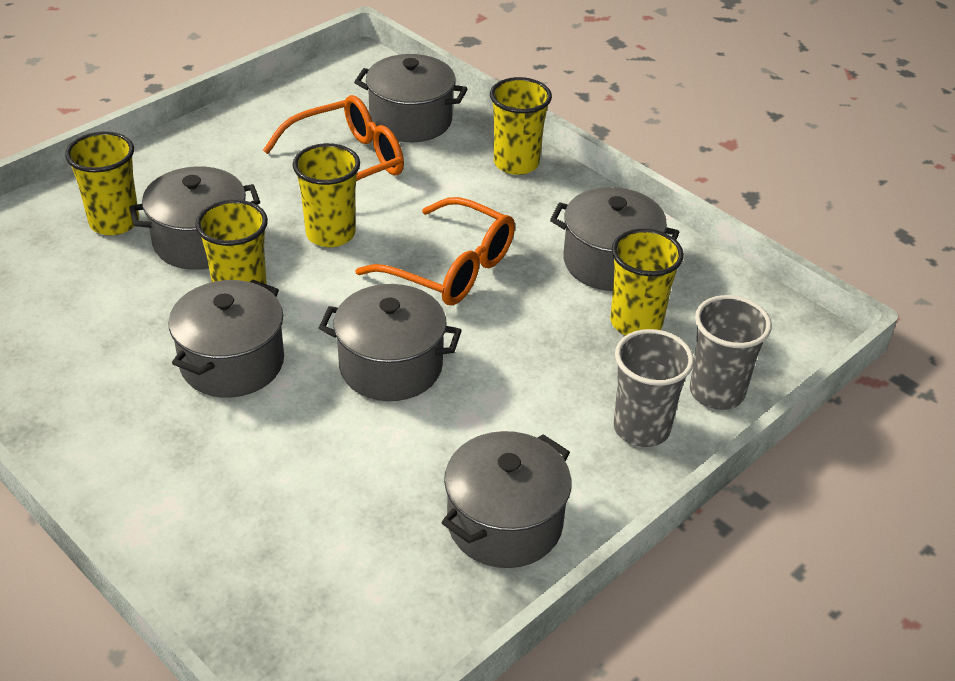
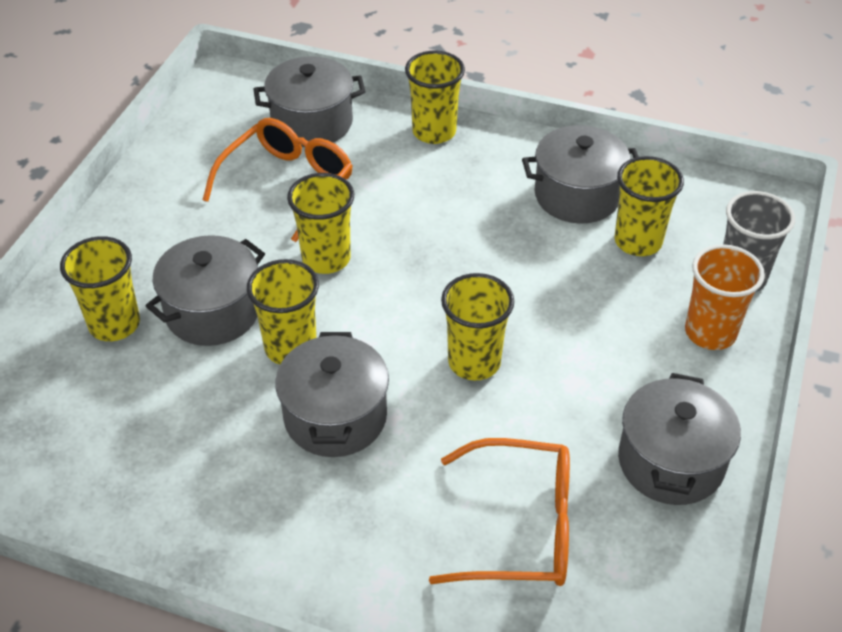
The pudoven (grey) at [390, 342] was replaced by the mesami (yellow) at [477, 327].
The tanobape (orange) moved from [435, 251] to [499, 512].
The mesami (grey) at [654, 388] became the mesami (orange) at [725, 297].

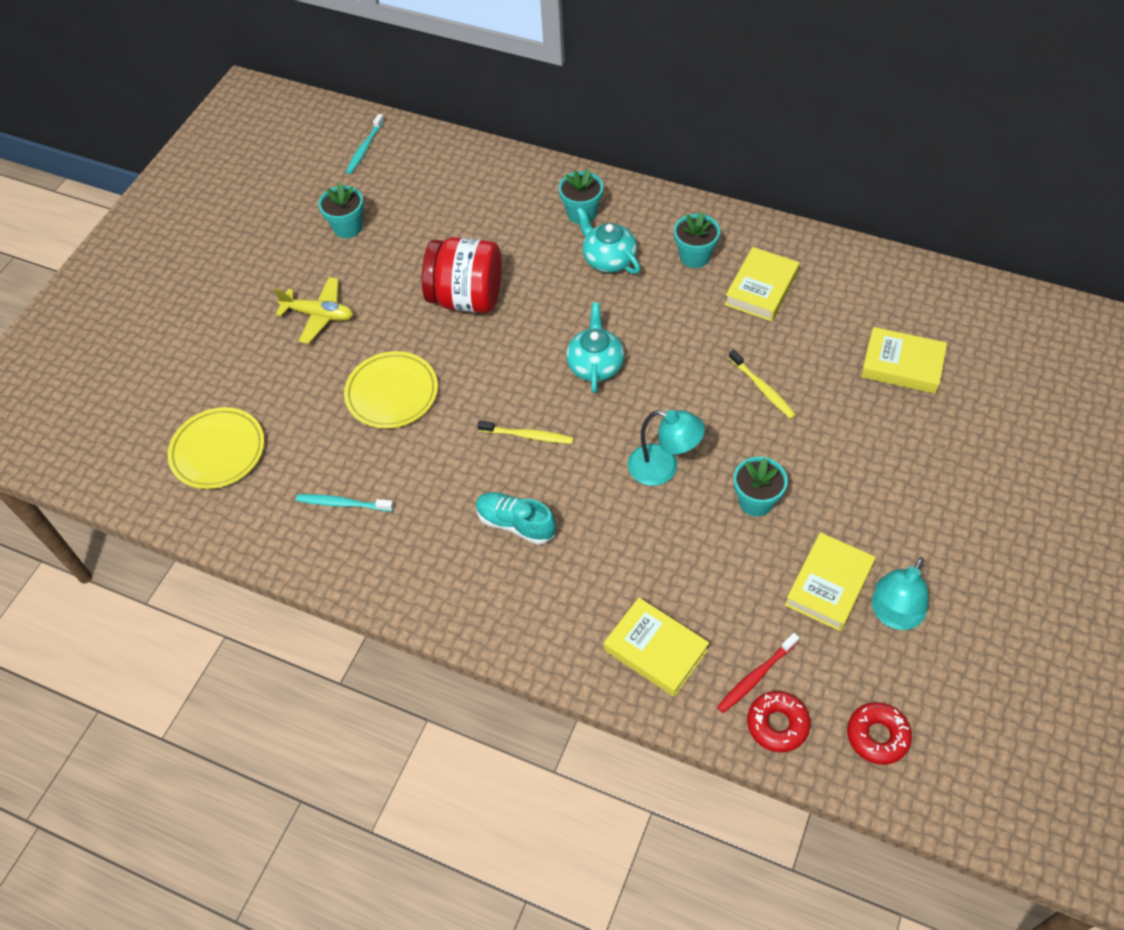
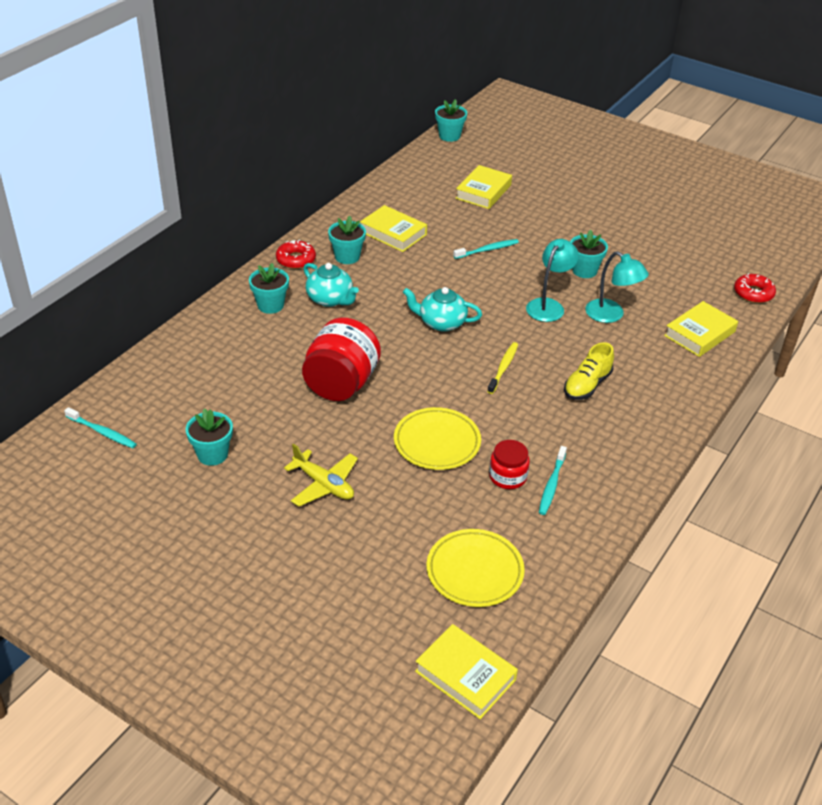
The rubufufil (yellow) at [313, 310] turned 105 degrees clockwise.
The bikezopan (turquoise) at [516, 518] became the bikezopan (yellow) at [589, 371].
The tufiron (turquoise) at [608, 240] turned 105 degrees counterclockwise.
The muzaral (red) at [758, 673] disappeared.
The muzaral (yellow) at [762, 384] became the muzaral (turquoise) at [486, 249].
The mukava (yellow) moved from [830, 581] to [466, 671].
The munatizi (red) moved from [879, 733] to [296, 254].
The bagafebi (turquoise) moved from [900, 593] to [617, 287].
The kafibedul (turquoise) at [451, 120] appeared.
The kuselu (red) at [509, 464] appeared.

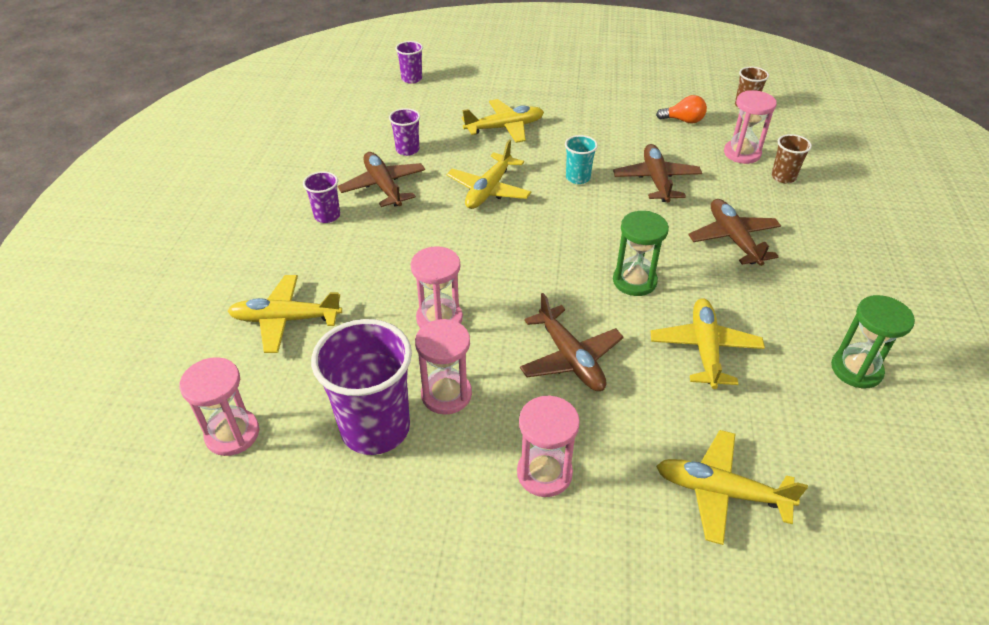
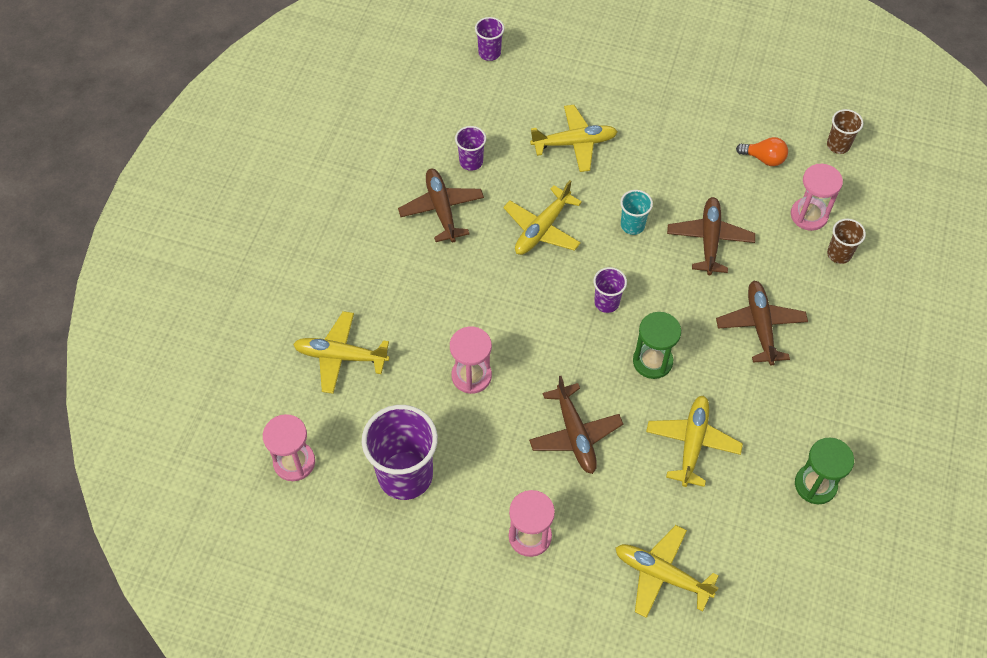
The mesami (purple) moved from [321, 197] to [610, 290].
The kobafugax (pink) at [443, 367] disappeared.

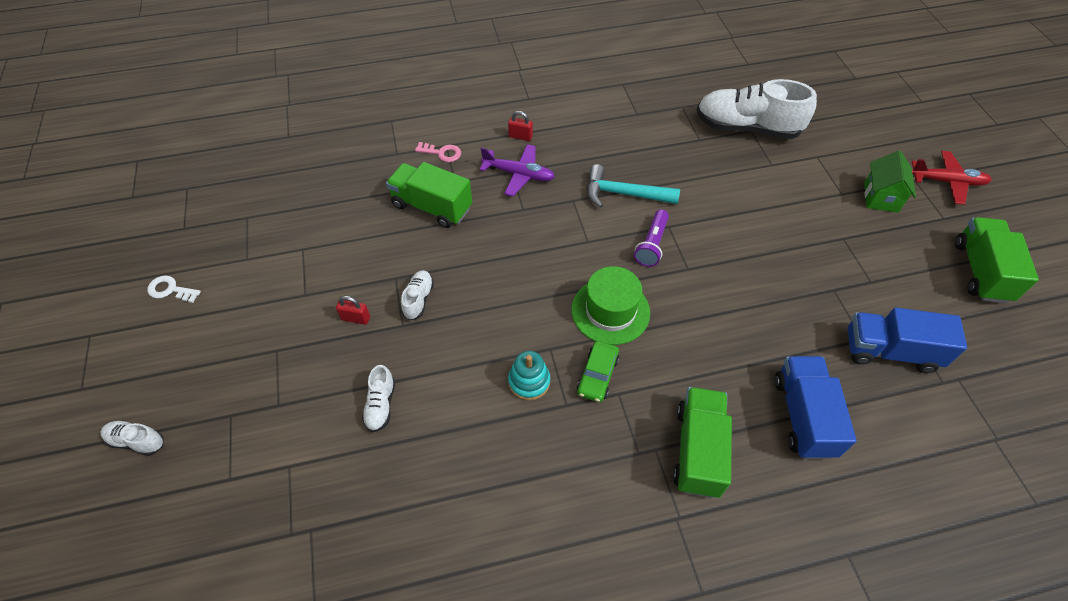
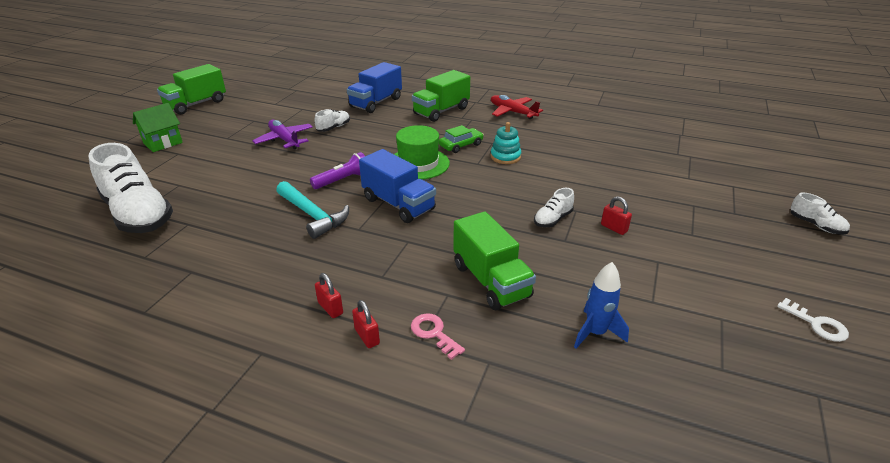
The bikezopan (white) moved from [378, 398] to [332, 120].
The rubufufil (purple) moved from [517, 170] to [282, 134].
The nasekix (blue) moved from [907, 340] to [397, 186].
The rubufufil (red) moved from [952, 178] to [517, 107].
The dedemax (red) at [366, 324] appeared.
The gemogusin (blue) at [601, 305] appeared.

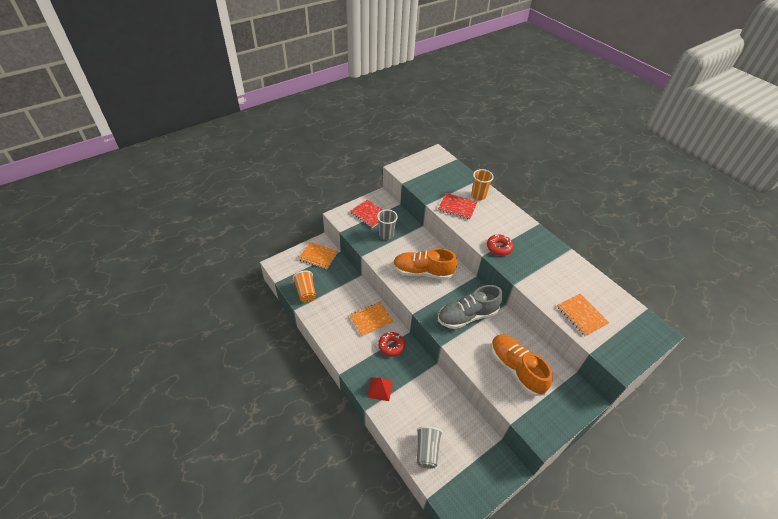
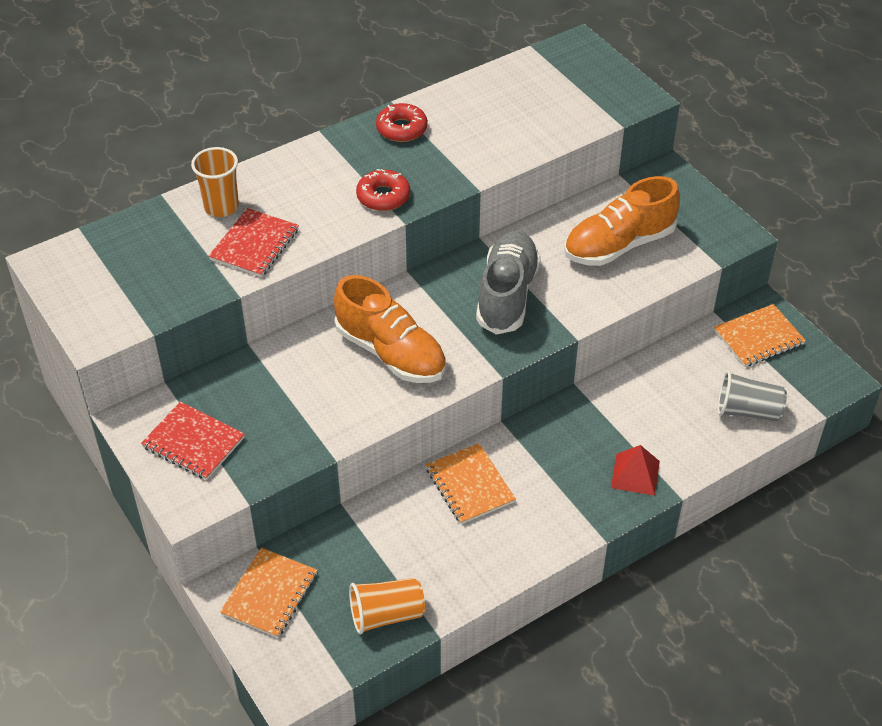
The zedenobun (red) at [366, 213] turned 75 degrees clockwise.
The mesami (grey) at [387, 224] disappeared.
The munatizi (red) moved from [391, 344] to [402, 122].
The bikezopan (orange) at [425, 264] turned 60 degrees counterclockwise.
The bikezopan (grey) at [470, 307] turned 150 degrees counterclockwise.
The zedenobun (orange) moved from [583, 315] to [760, 335].

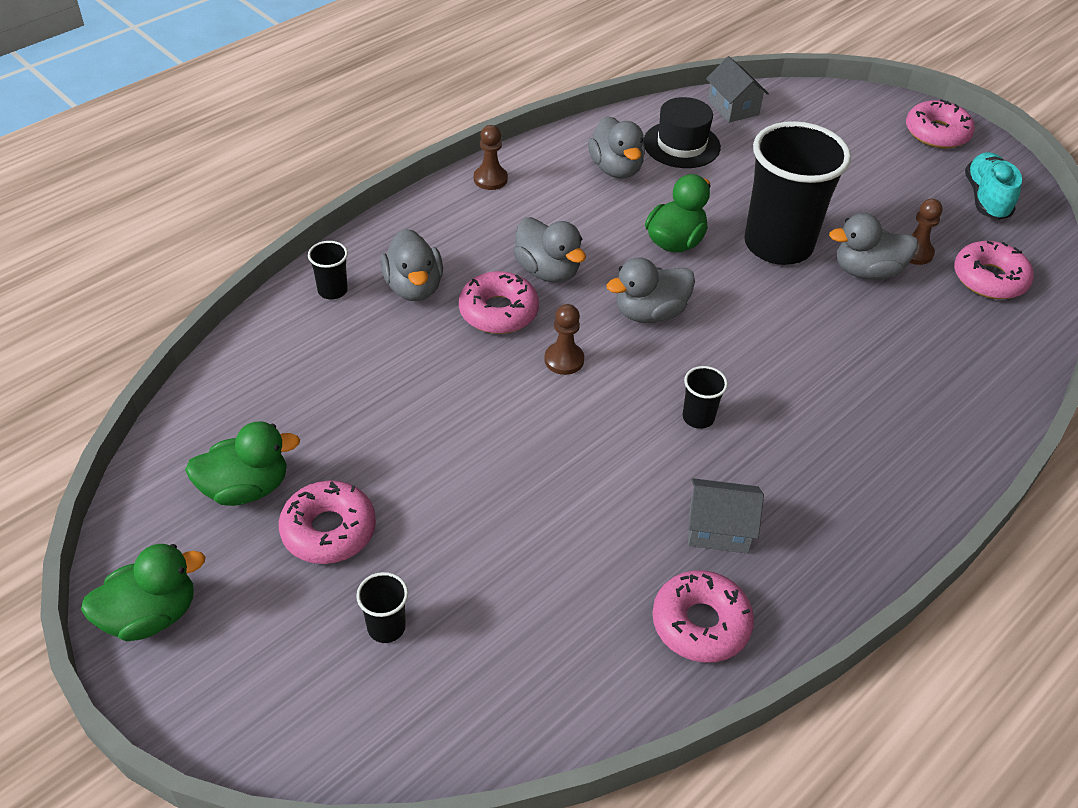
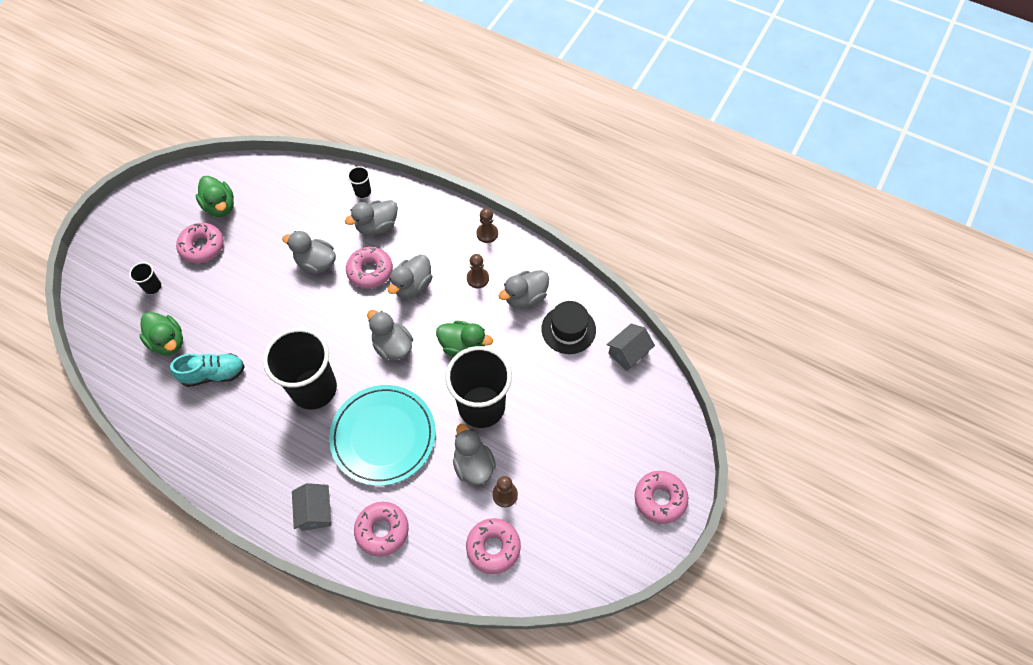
The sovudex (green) moved from [143, 592] to [161, 333].
The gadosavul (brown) moved from [564, 339] to [478, 271].
The munatizi (pink) moved from [703, 616] to [381, 529].
The mesami (black) at [705, 397] changed to 2.49 times the size.
The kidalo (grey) moved from [726, 516] to [311, 507].
The bikezopan (turquoise) moved from [993, 186] to [207, 370].
The sovudex (grey) at [309, 252] appeared.
The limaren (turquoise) at [382, 435] appeared.

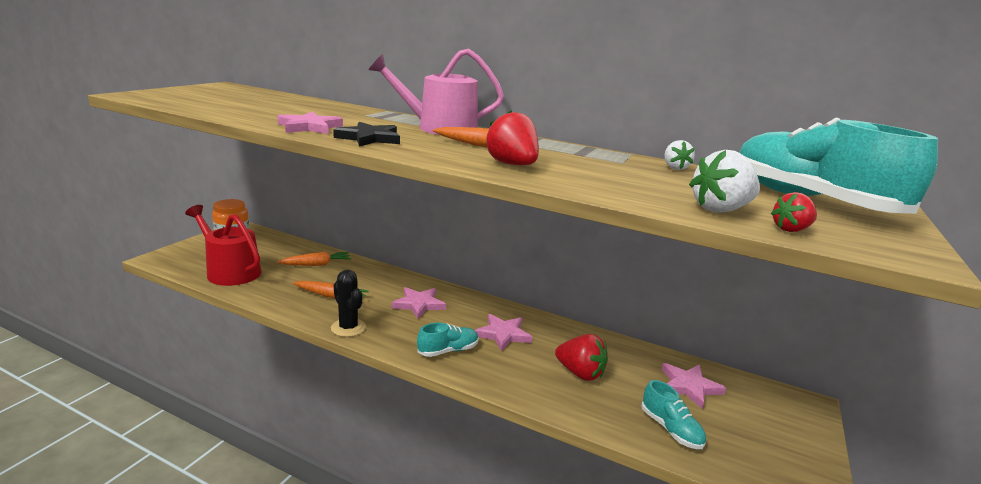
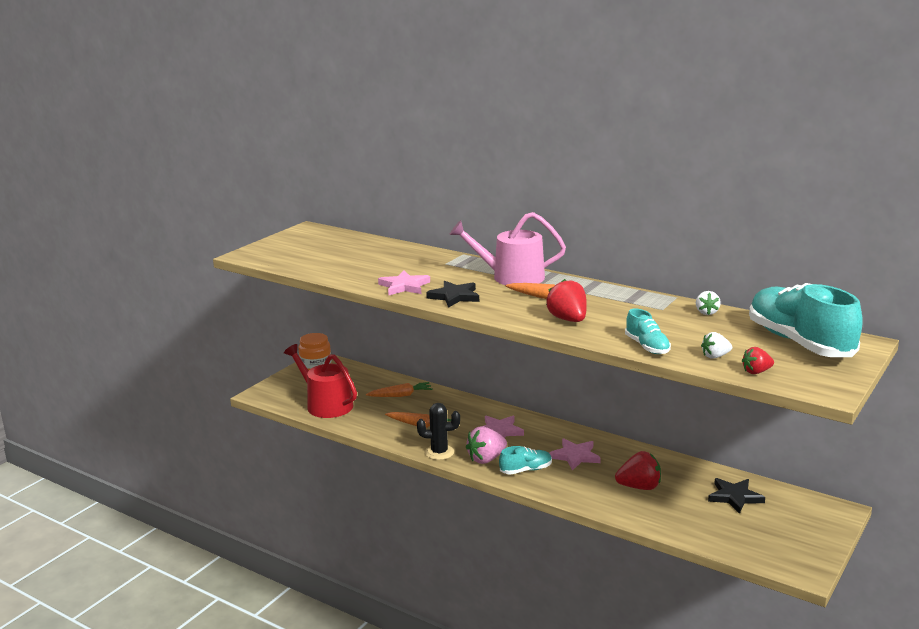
The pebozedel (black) at [348, 303] turned 60 degrees counterclockwise.
The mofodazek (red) at [581, 357] turned 45 degrees counterclockwise.
The bikezopan (turquoise) moved from [673, 414] to [648, 331].
The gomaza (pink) at [693, 386] became the gomaza (black) at [736, 496].
The mofodazek (white) at [724, 181] changed to 0.59 times the size.
The mofodazek (pink) at [486, 445] appeared.

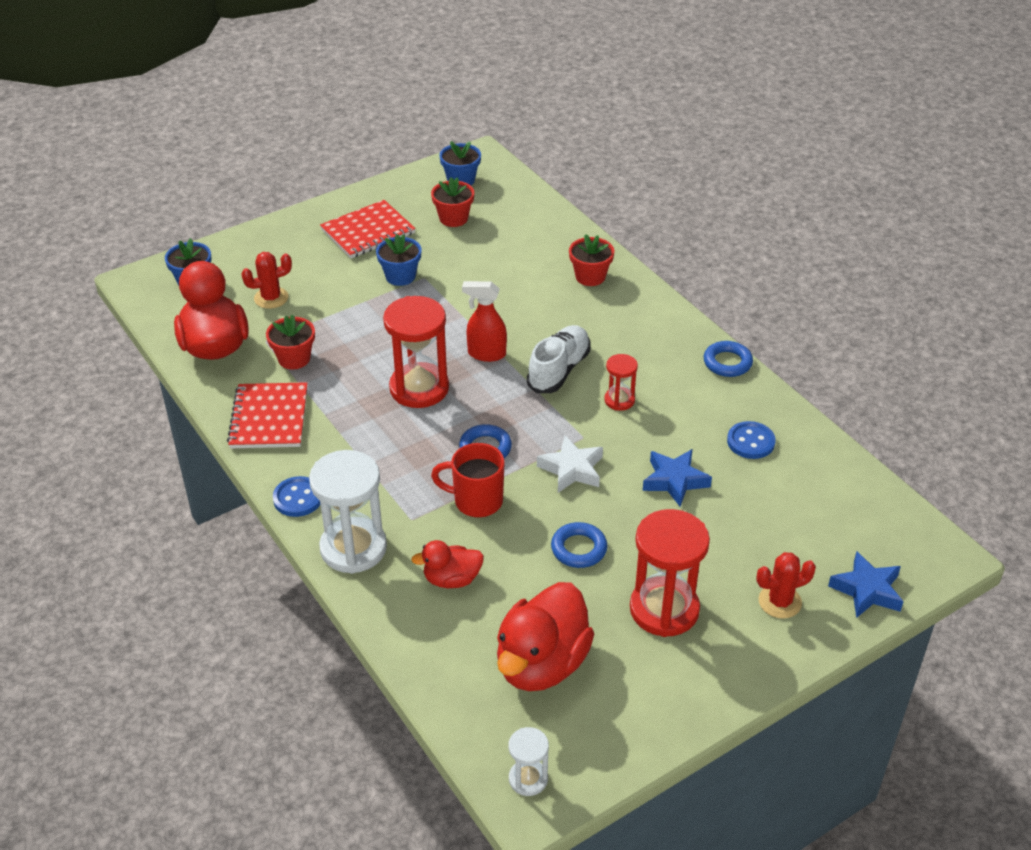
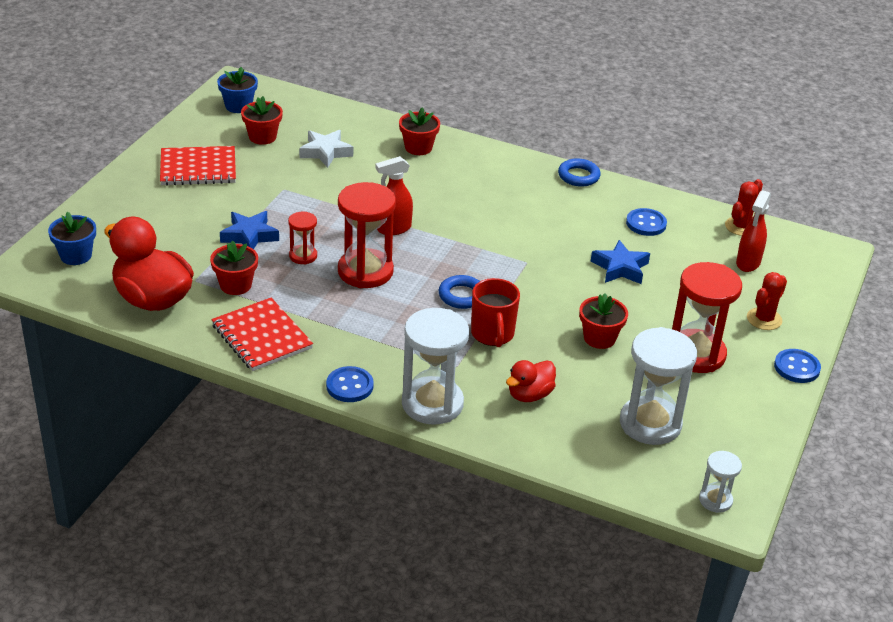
The pebozedel (red) moved from [266, 280] to [744, 207].
The zedenobun (red) at [368, 229] turned 60 degrees clockwise.
The kafibedul (blue) at [398, 260] disappeared.
The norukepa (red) at [468, 480] turned 75 degrees counterclockwise.
The sovudex (red) at [545, 636] was replaced by the kobafugax (white) at [658, 386].
The bikezopan (white) at [558, 359] disappeared.
The gomaza (white) moved from [570, 464] to [326, 149].
The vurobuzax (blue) at [579, 545] was replaced by the kafibedul (red) at [603, 321].
The kobafugax (red) moved from [621, 382] to [302, 238].
The gomaza (blue) moved from [866, 584] to [249, 230].
The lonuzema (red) at [753, 231] appeared.
The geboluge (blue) at [797, 366] appeared.

